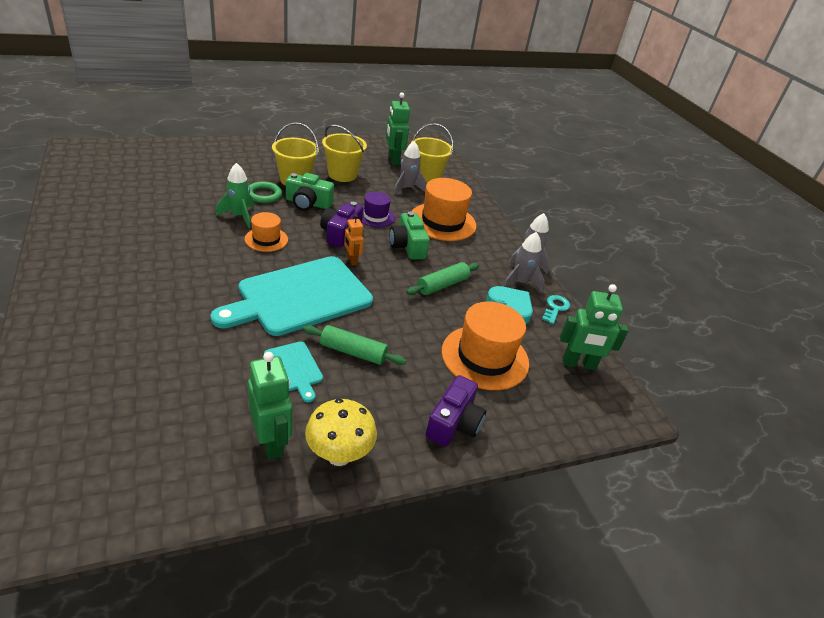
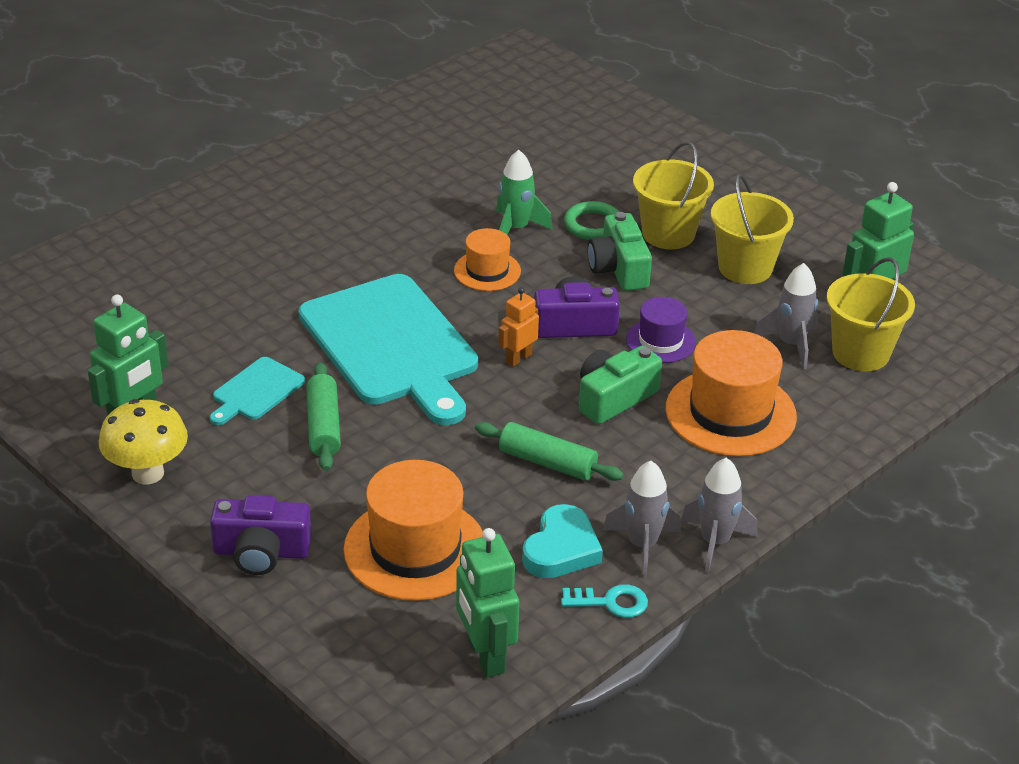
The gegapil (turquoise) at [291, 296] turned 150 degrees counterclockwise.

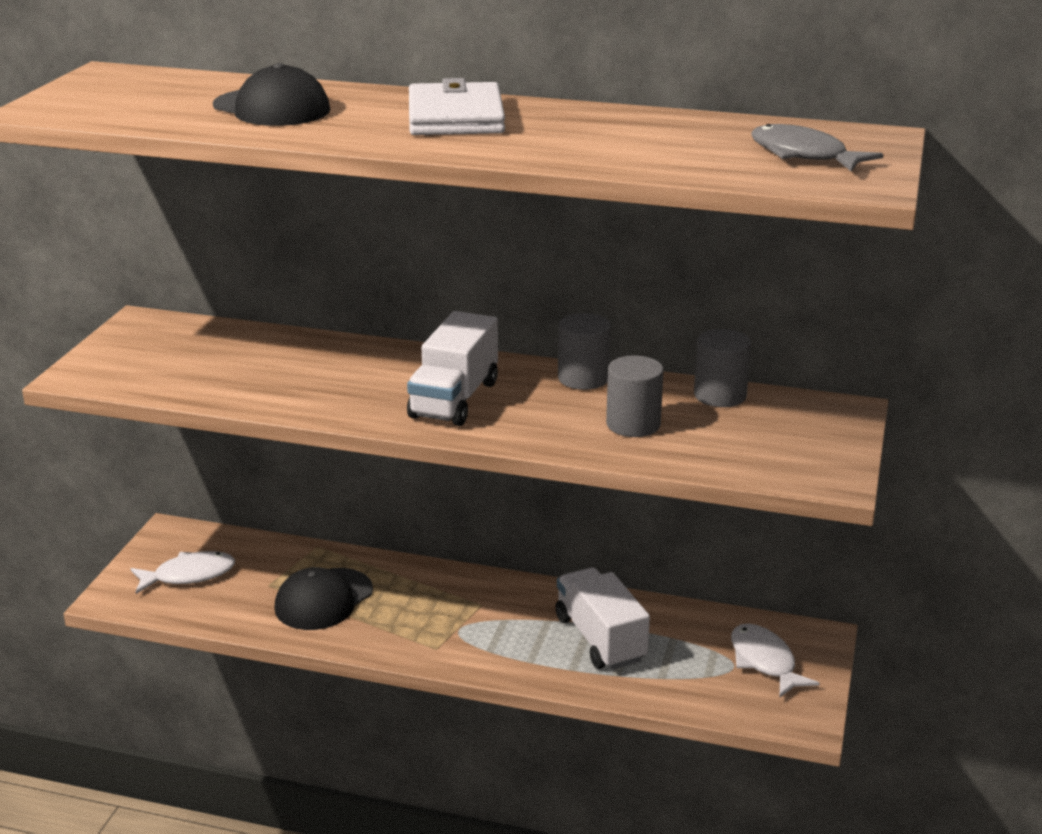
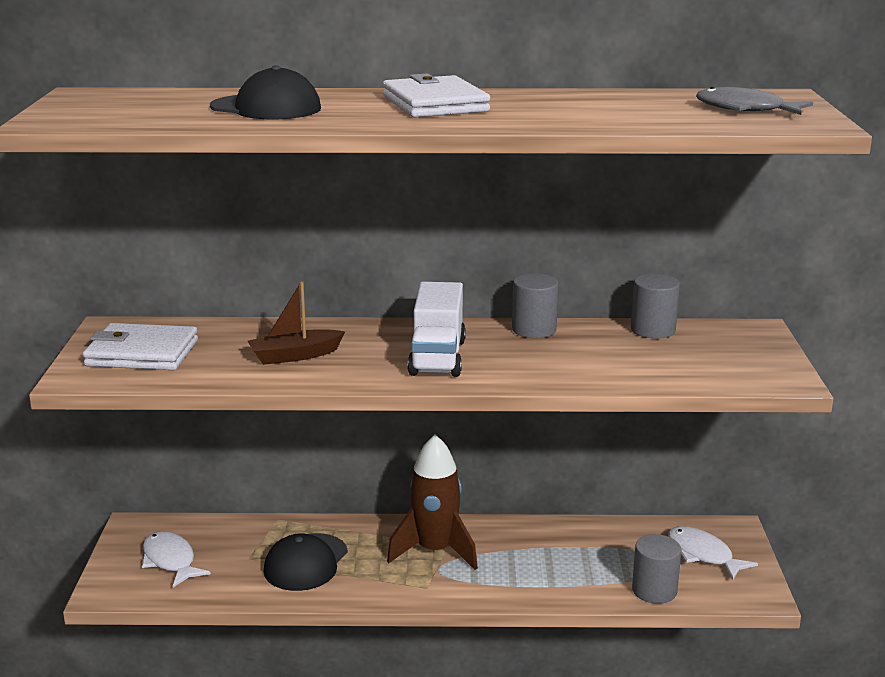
The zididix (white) at [183, 572] turned 90 degrees counterclockwise.
The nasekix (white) at [602, 619] disappeared.
The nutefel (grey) moved from [635, 396] to [656, 569].
The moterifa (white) at [140, 346] appeared.
The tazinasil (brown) at [296, 323] appeared.
The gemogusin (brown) at [432, 502] appeared.

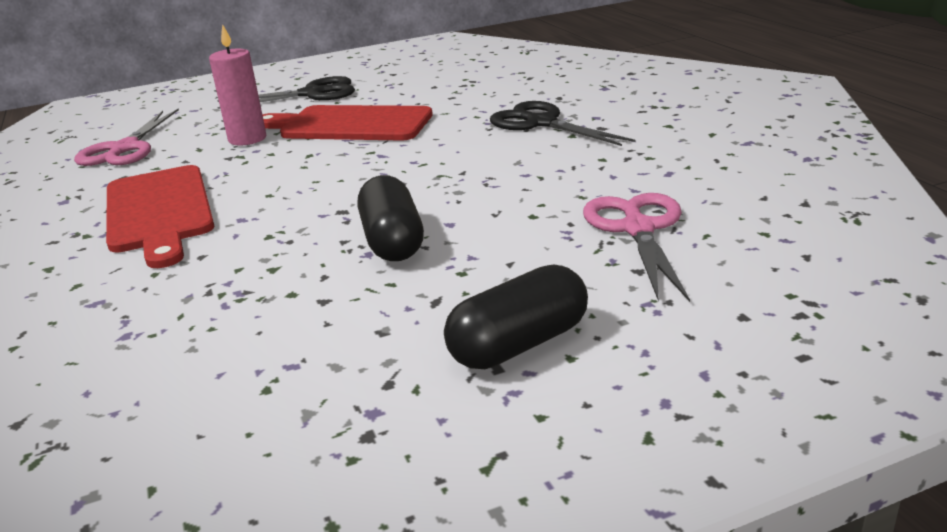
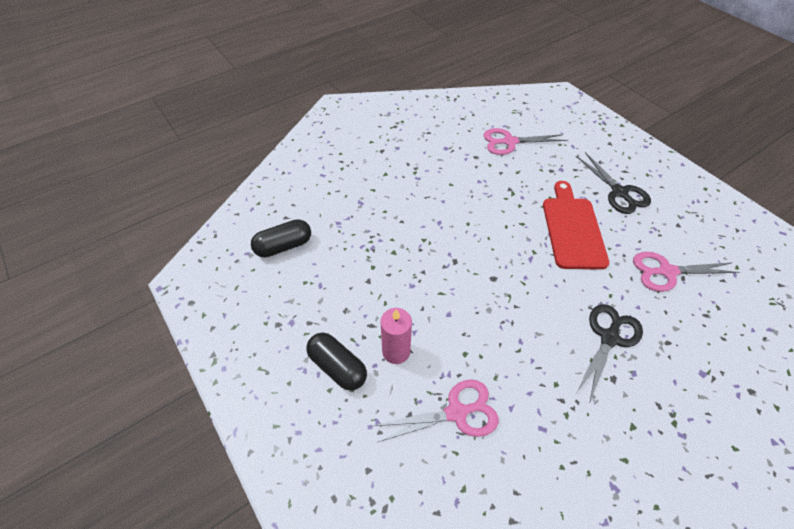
The gegapil (red) at [160, 216] disappeared.
The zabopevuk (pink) moved from [237, 84] to [396, 336].
The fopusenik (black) moved from [391, 218] to [281, 238].
The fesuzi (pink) at [686, 272] appeared.

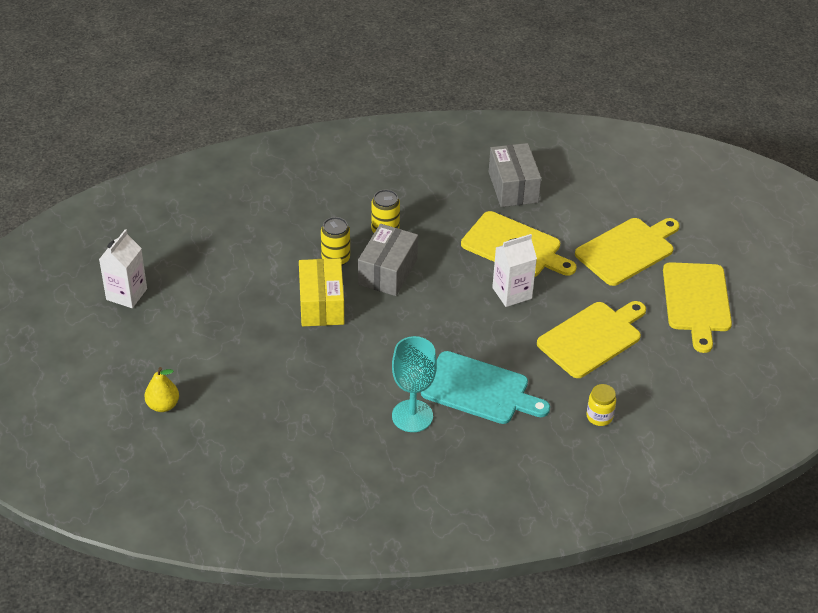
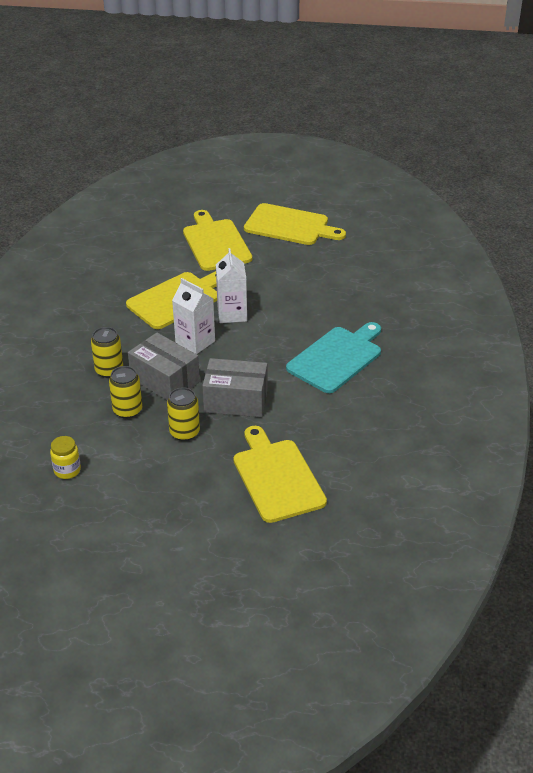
The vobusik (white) moved from [123, 268] to [193, 316].
The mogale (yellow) at [161, 389] disappeared.
The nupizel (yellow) at [321, 292] was replaced by the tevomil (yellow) at [183, 414].
The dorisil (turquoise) at [414, 384] disappeared.
The nupizel (grey) moved from [515, 175] to [235, 387].
The gegapil (yellow) moved from [591, 339] to [280, 474].
The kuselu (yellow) moved from [601, 405] to [65, 457].

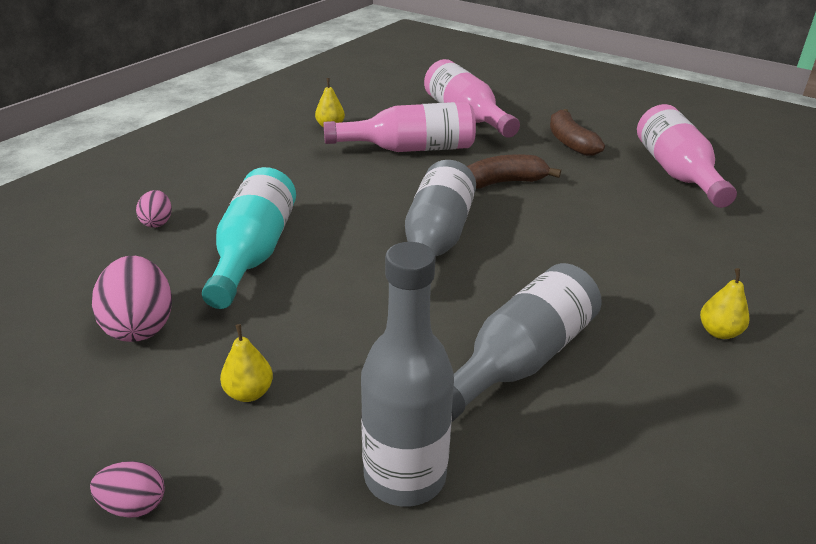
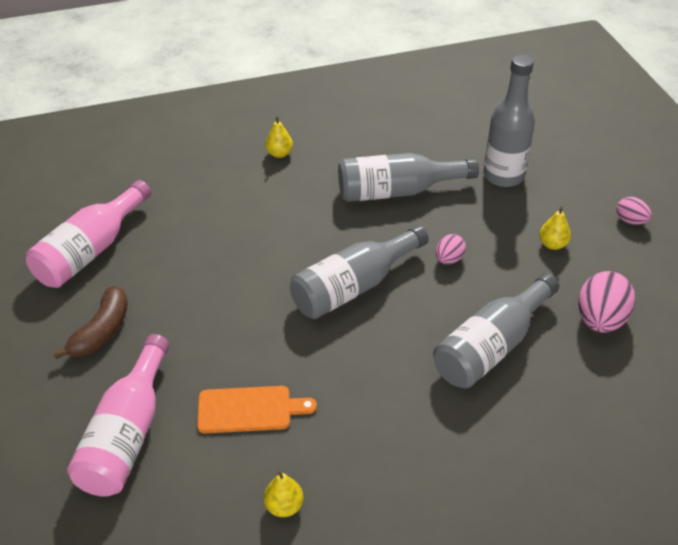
The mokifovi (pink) moved from [154, 209] to [451, 249].
The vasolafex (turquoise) at [249, 238] became the vasolafex (grey) at [496, 330].
The vasolafex (pink) at [399, 127] was replaced by the gegapil (orange) at [257, 409].
The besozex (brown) at [514, 171] disappeared.

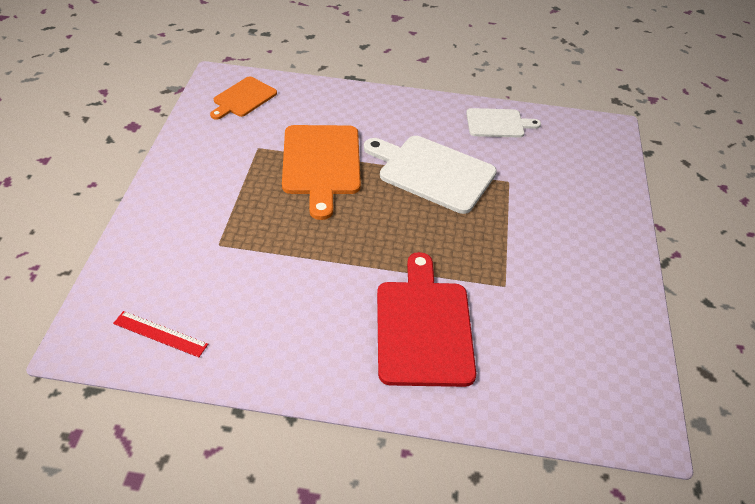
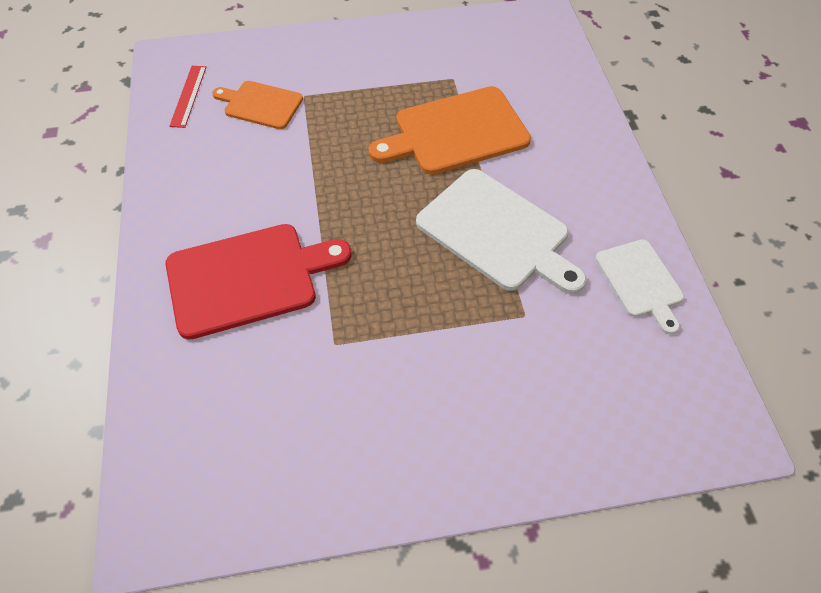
The gegapil (orange) moved from [243, 98] to [257, 105].
The gegapil (white) at [430, 175] turned 120 degrees clockwise.

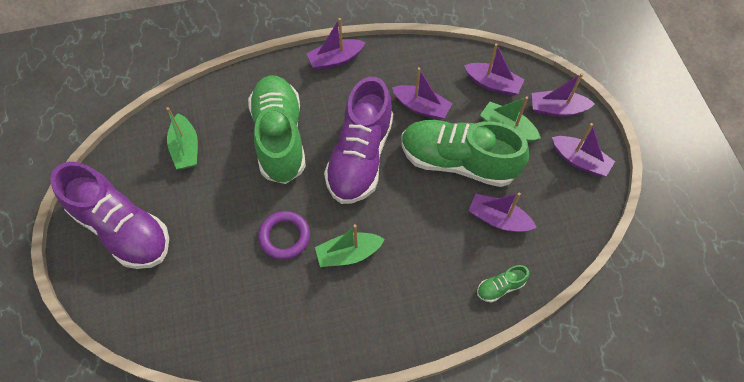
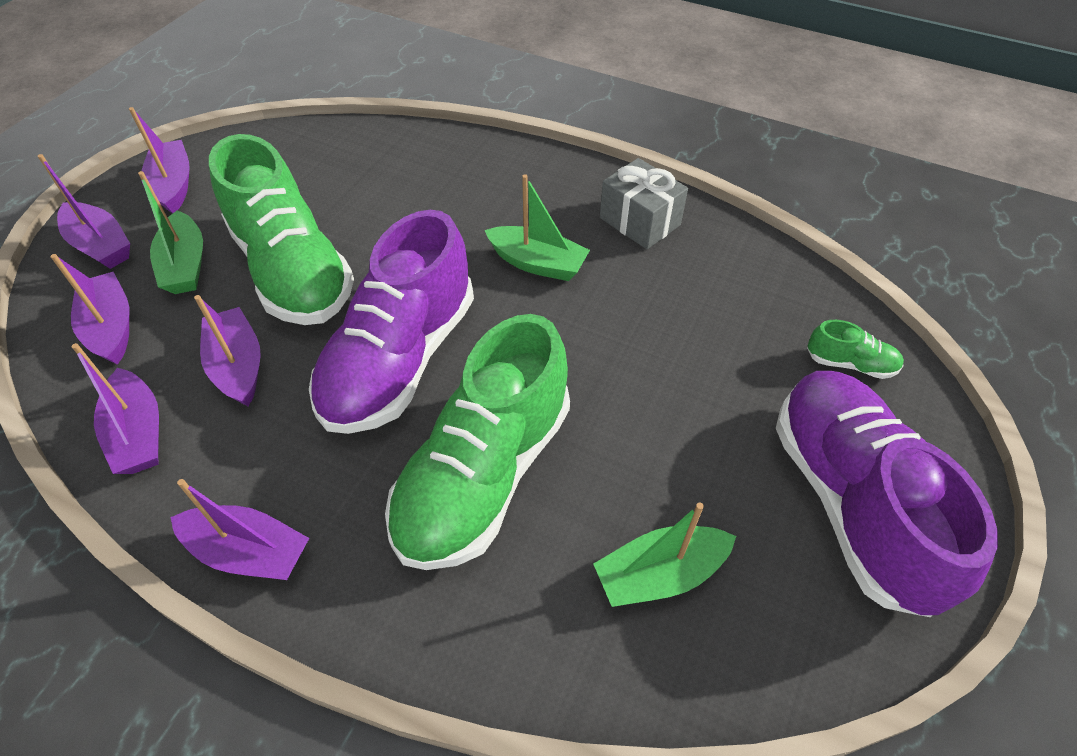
The tazinasil (green) at [182, 138] turned 135 degrees counterclockwise.
The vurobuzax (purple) at [284, 235] disappeared.
The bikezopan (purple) at [358, 140] turned 150 degrees clockwise.
The tazinasil (purple) moved from [502, 212] to [115, 408].
The bikezopan (green) moved from [503, 284] to [855, 349].
The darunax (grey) at [644, 203] appeared.

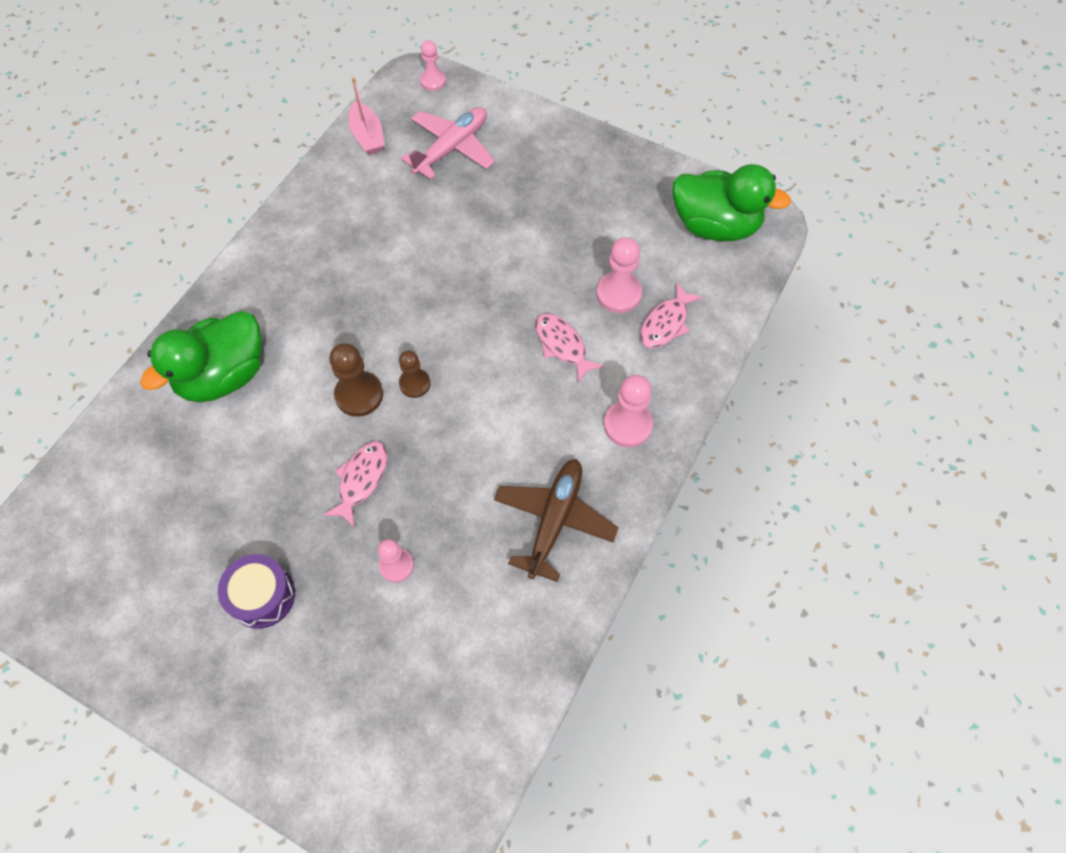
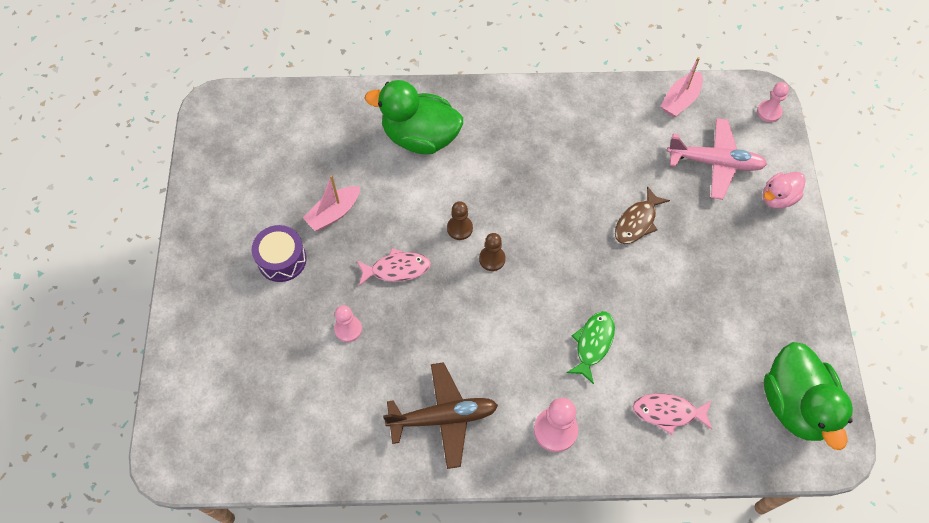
The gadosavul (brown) at [356, 380] changed to 0.66 times the size.
The zididix (pink) at [569, 348] became the zididix (green) at [590, 347].
The gadosavul (pink) at [619, 275] disappeared.
The tazinasil (pink) at [331, 203] appeared.
The zididix (brown) at [642, 215] appeared.
The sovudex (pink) at [784, 190] appeared.

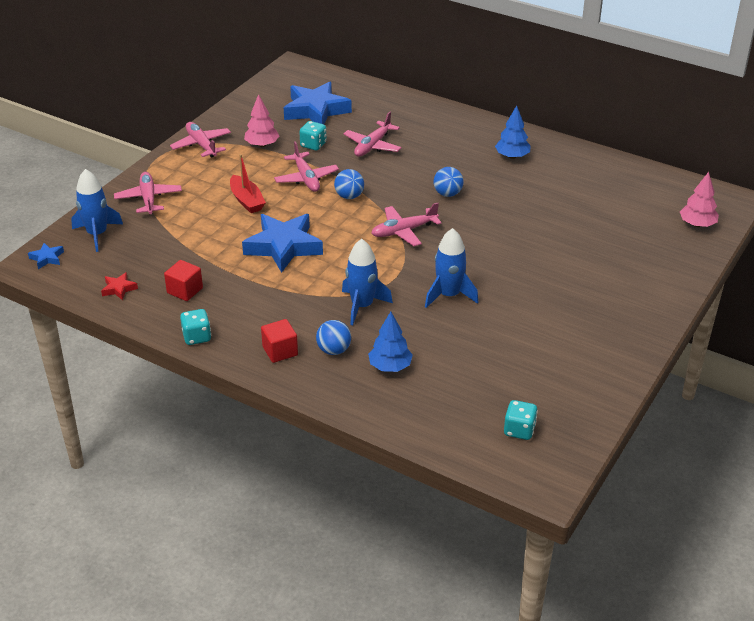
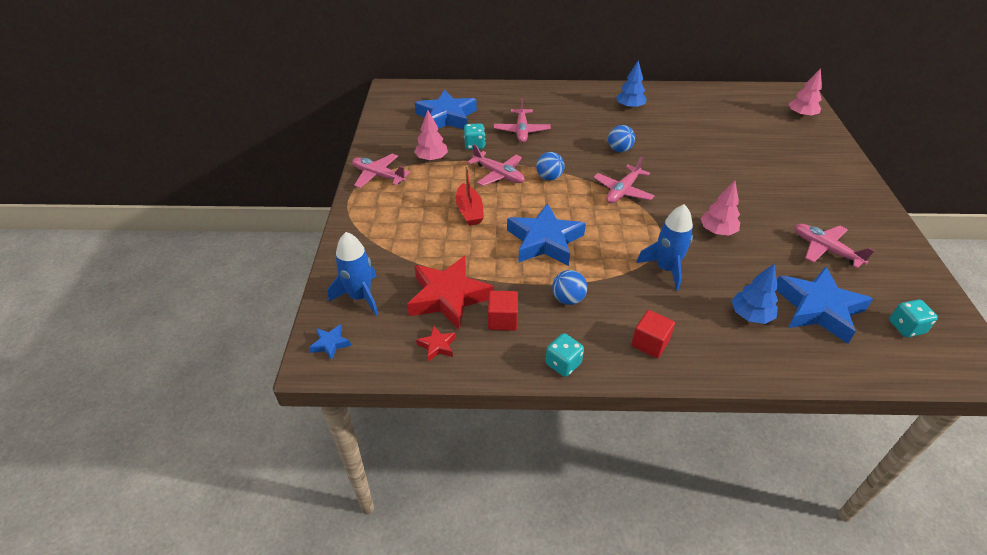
The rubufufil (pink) moved from [148, 193] to [835, 246].
The tazinasil (red) at [248, 183] turned 45 degrees clockwise.
The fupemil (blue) moved from [333, 337] to [569, 287].
The gemogusin (blue) at [451, 268] was replaced by the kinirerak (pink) at [720, 208].
The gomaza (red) at [450, 293] appeared.
The gomaza (blue) at [824, 305] appeared.

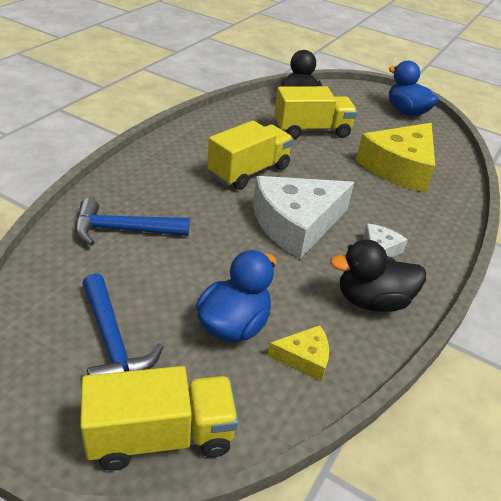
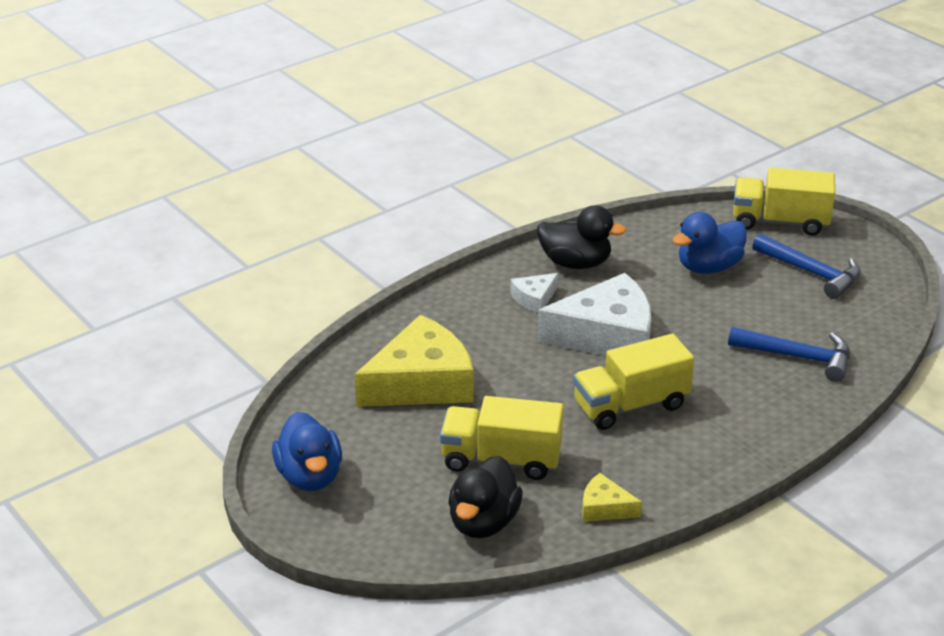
The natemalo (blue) at [122, 324] turned 135 degrees clockwise.
The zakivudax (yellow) moved from [298, 353] to [612, 497].

